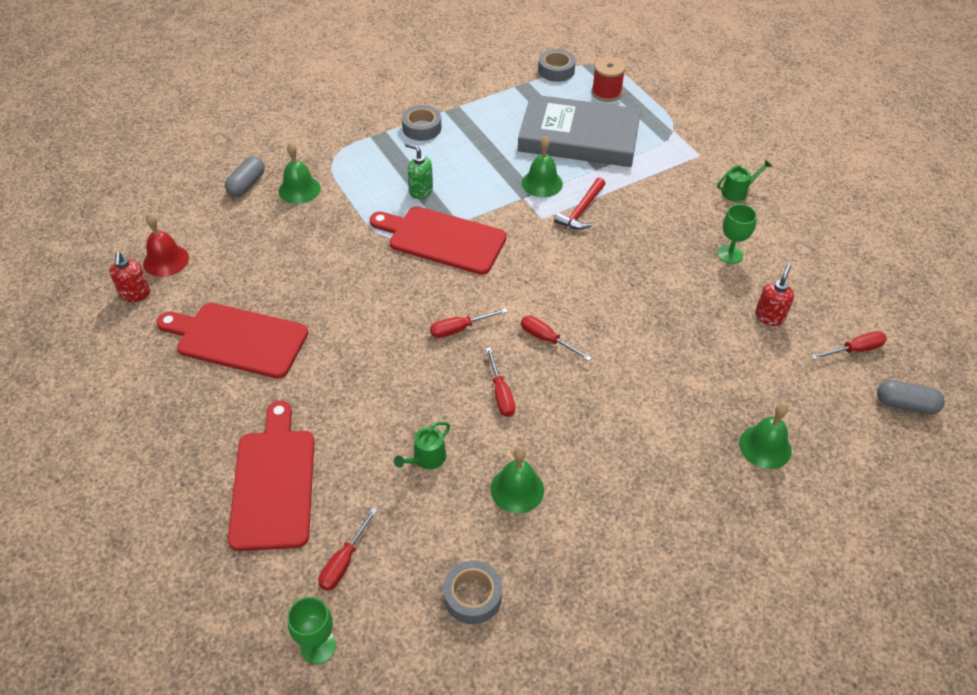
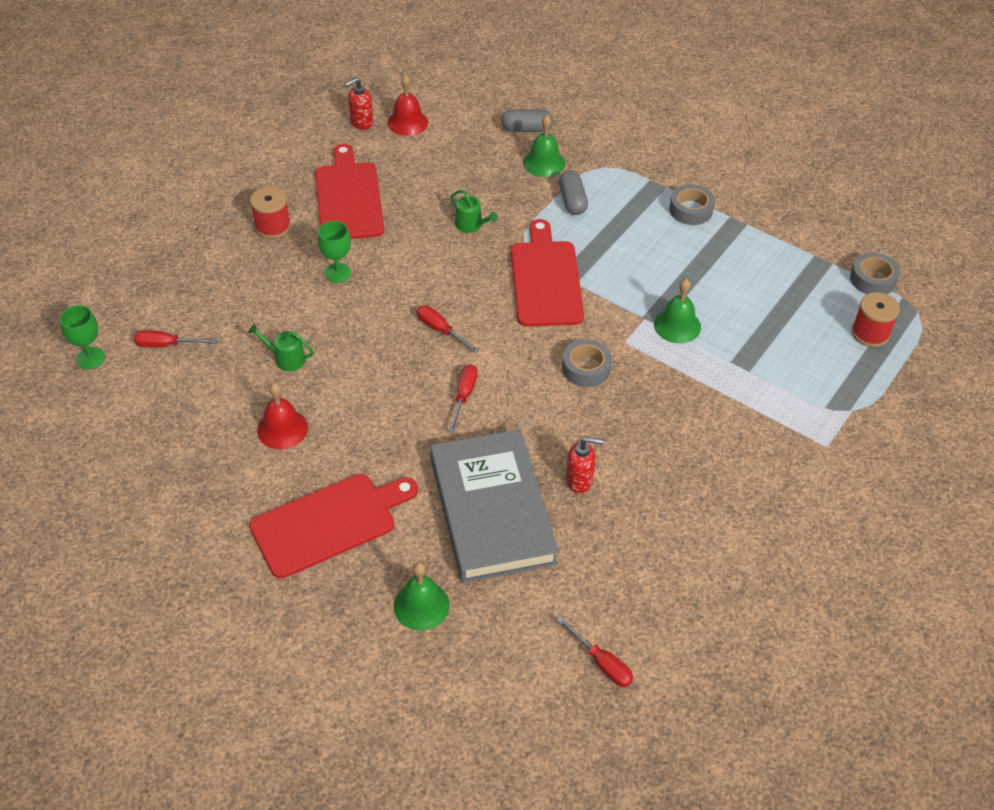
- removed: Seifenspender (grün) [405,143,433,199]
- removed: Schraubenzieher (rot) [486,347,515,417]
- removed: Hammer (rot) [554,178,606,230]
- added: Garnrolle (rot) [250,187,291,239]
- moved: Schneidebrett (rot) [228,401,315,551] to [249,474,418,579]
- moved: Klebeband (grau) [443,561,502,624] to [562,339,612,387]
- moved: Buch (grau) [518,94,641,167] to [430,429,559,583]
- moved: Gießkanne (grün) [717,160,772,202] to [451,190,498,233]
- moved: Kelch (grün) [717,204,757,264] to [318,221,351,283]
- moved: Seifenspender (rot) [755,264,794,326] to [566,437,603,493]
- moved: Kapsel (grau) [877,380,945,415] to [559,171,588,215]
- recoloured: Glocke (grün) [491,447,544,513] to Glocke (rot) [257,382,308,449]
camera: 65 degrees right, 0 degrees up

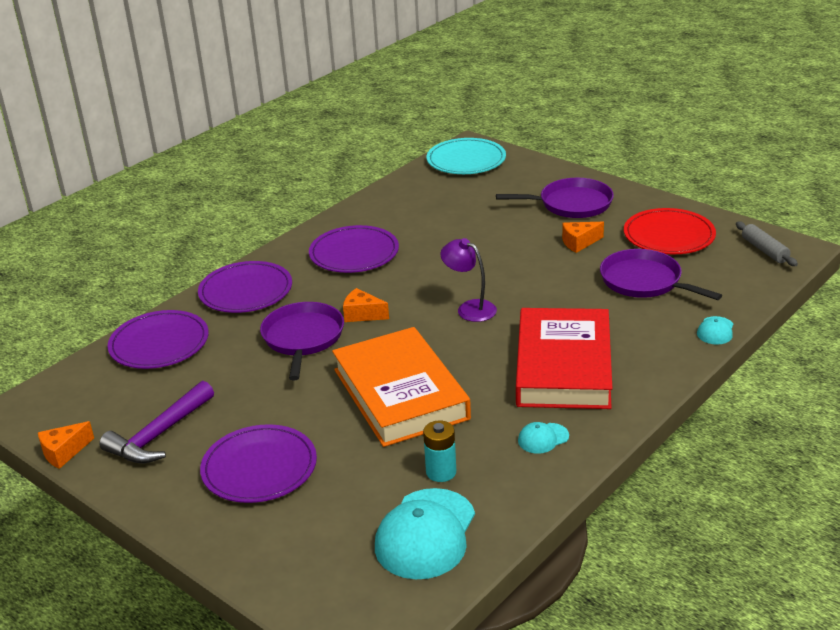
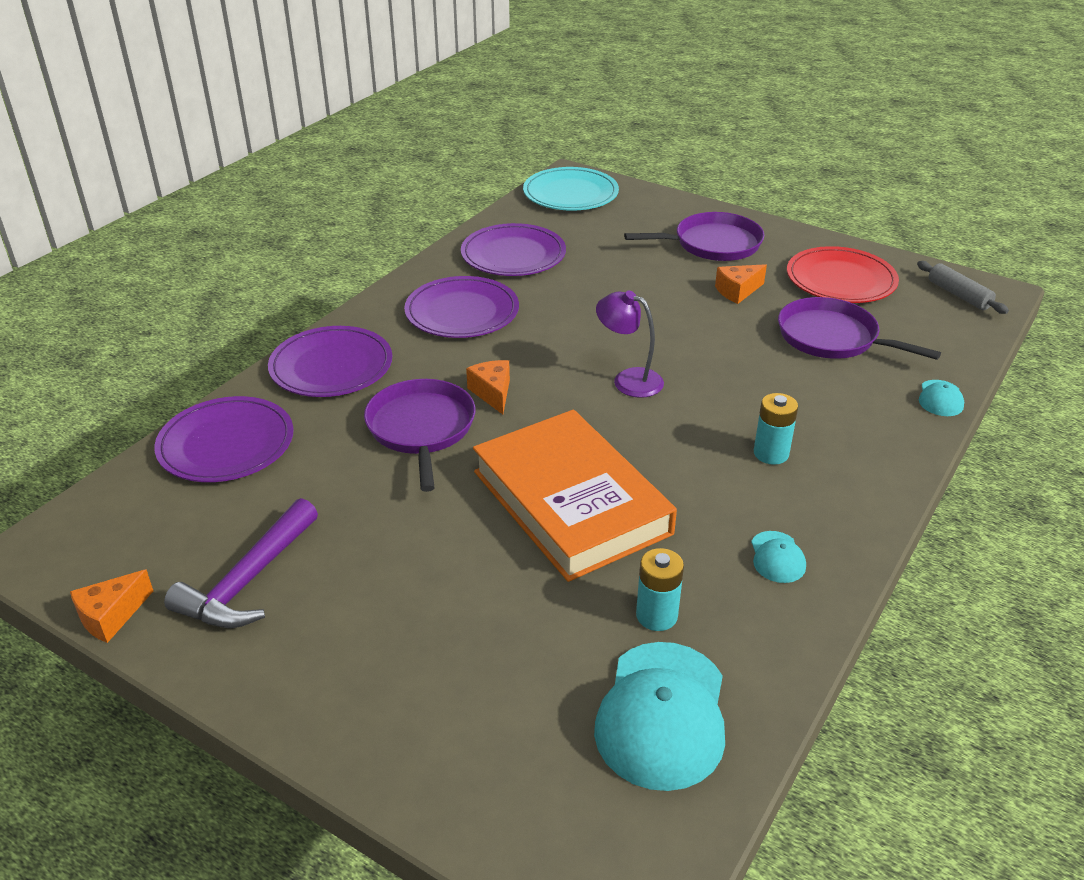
- moved: Teller (lila) [200,424,317,503] to [461,223,566,276]
- replaced: Buch (rot) [516,308,612,409] to Batterie (türkis) [754,393,798,465]
- turned: Käse (orange) [343,288,389,322] = [466,360,510,414] 60 degrees clockwise
- turned: Kappe (türkis) [518,422,569,454] = [751,531,806,583] 60 degrees counterclockwise
camera: 10 degrees left, 5 degrees up

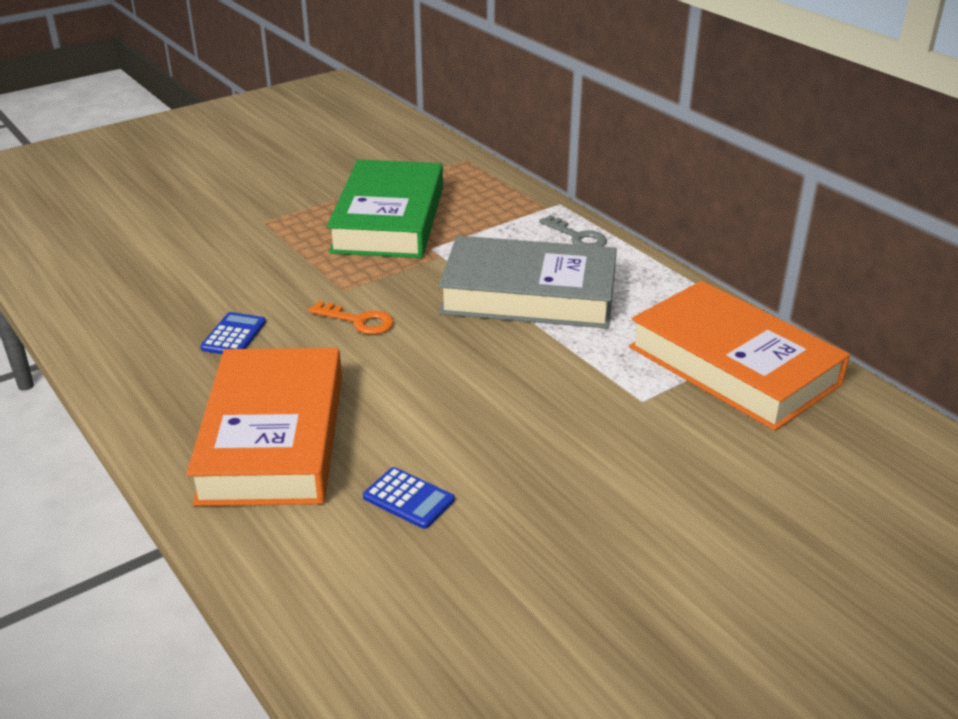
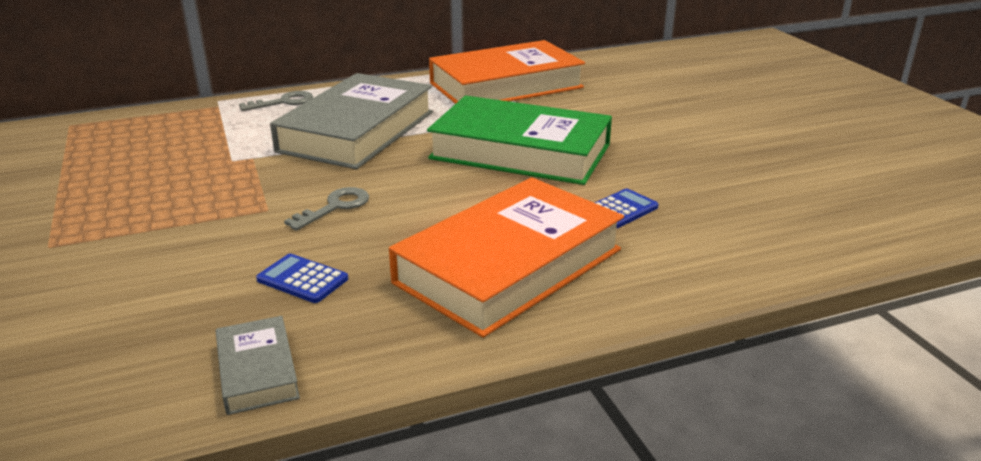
- added: Buch (grau) [216,316,300,415]
- moved: Buch (grün) [327,159,443,258] to [427,96,612,185]
- recoloured: Schlüssel (orange) [309,301,394,334] to Schlüssel (grau) [284,187,369,231]
- turned: Buch (orange) [186,348,342,506] = [389,177,624,338] 60 degrees counterclockwise
camera: 75 degrees left, 5 degrees down

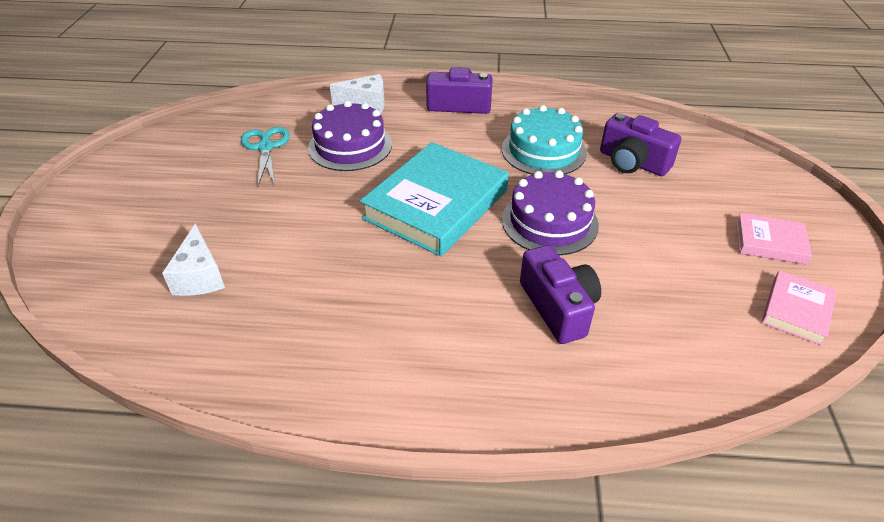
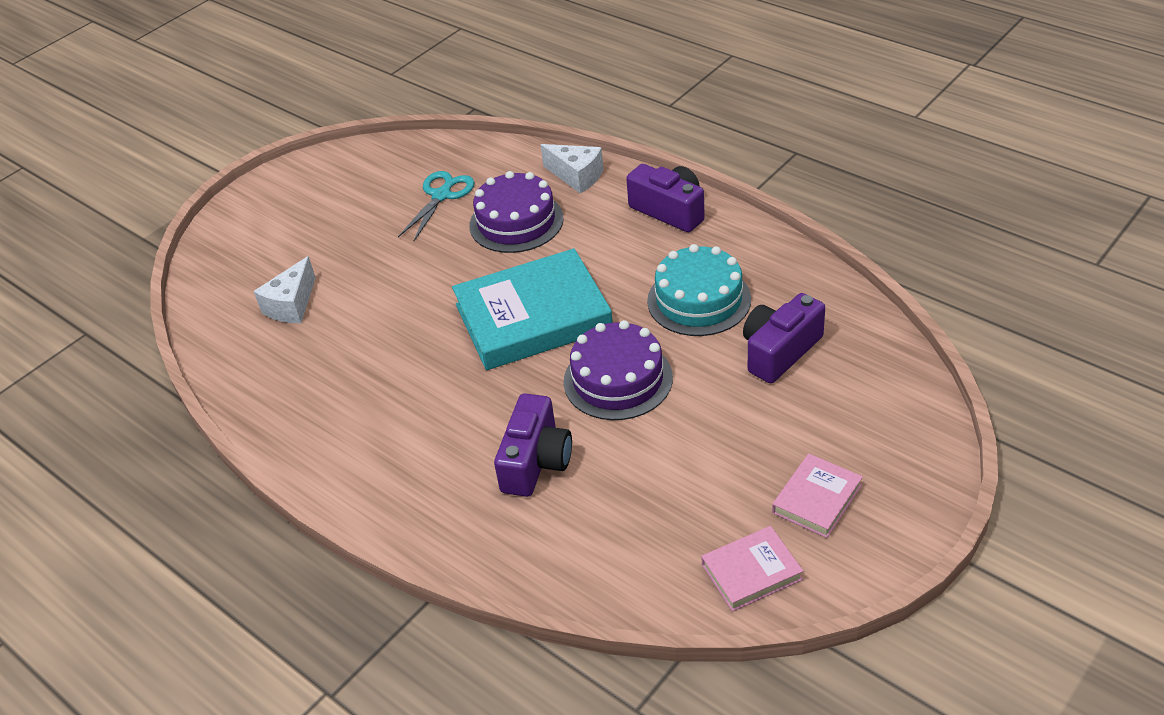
- turned: Kamera (lila) [600,113,681,176] = [743,293,825,383] 60 degrees clockwise
- turned: Buch (rosa) [736,213,812,265] = [772,453,863,538] 75 degrees clockwise
camera: 40 degrees right, 0 degrees up

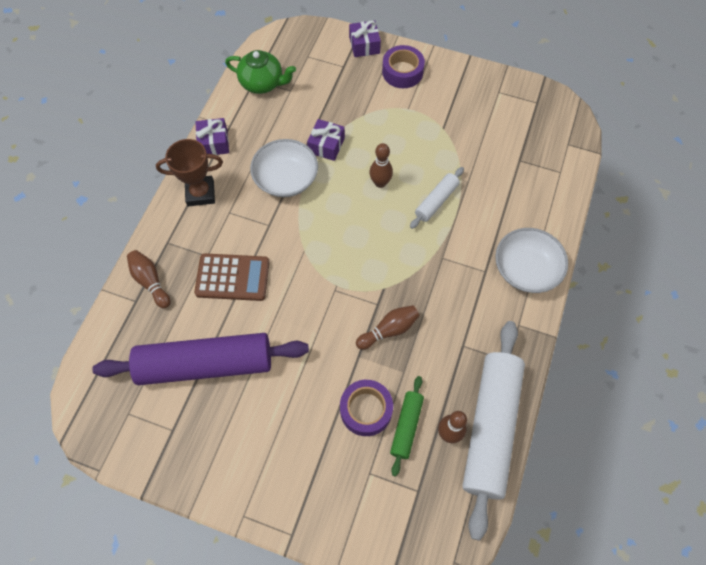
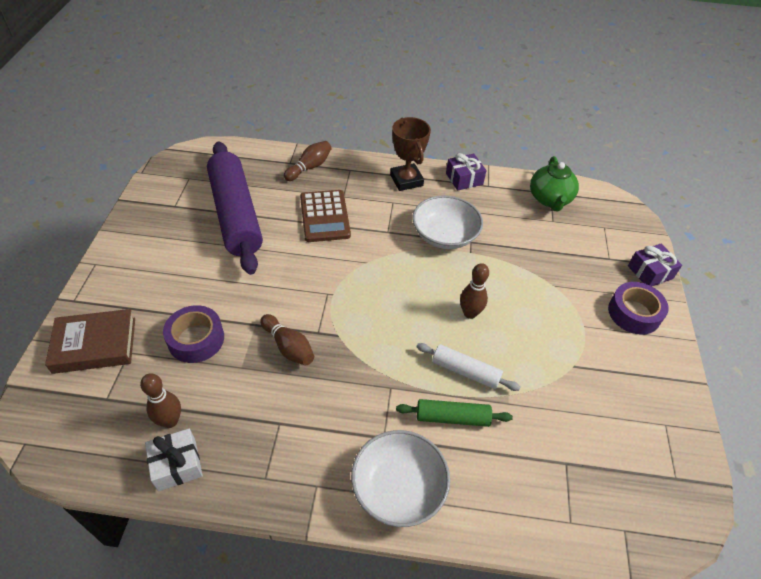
- removed: Geschenk (lila) [307,119,345,161]
- added: Buch (braun) [45,309,135,374]
- moved: Nudelholz (grün) [390,376,424,477] to [396,399,513,427]
- replaced: Nudelholz (weiß) [462,321,525,541] to Geschenk (weiß) [145,428,203,491]
camera: 75 degrees right, 15 degrees down

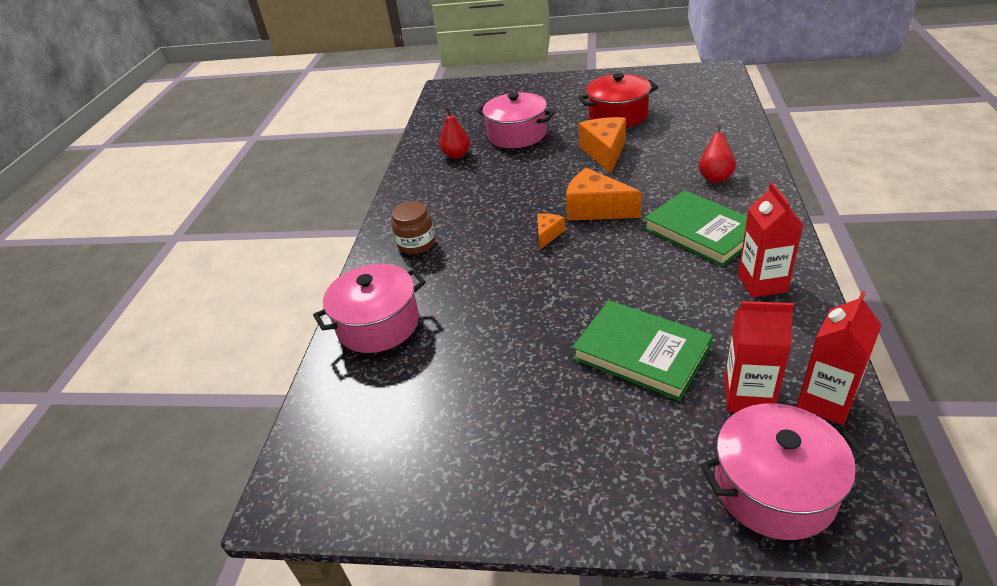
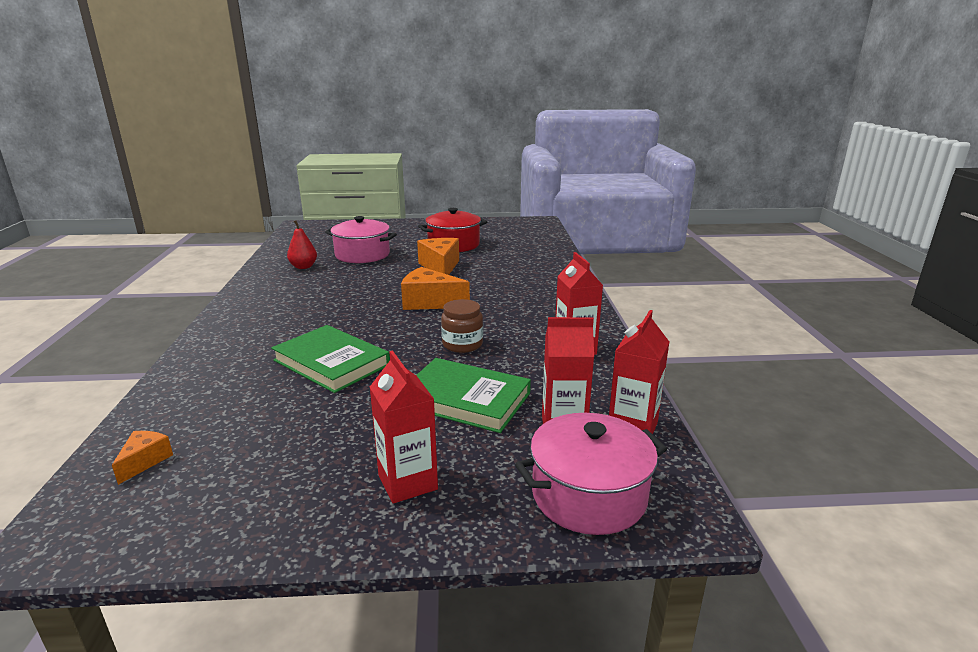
- removed: Kochtopf (rosa) [313,264,426,353]
- removed: Birne (rot) [699,124,736,183]
- added: Getränkekarton (rot) [370,351,438,504]
- moved: Einmachglas (braun) [391,201,435,254] to [441,299,483,353]
- moved: Käse (orange) [537,213,565,249] to [112,431,173,485]
- moved: Buch (grün) [644,190,747,266] to [271,325,390,393]
camera: 15 degrees left, 15 degrees down

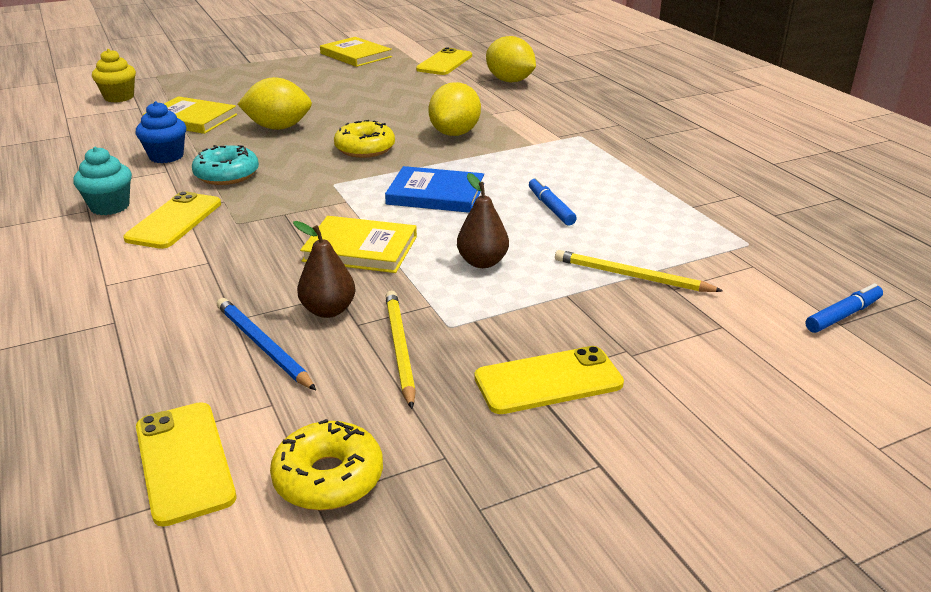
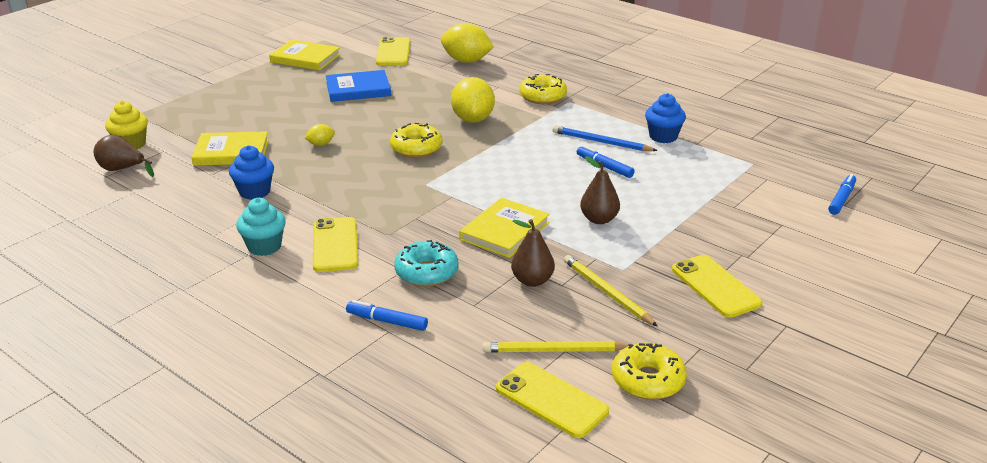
- added: Birne (braun) [94,135,154,177]
- added: Filzstift (blau) [346,300,428,331]
- added: Donut (gelb) [519,74,567,104]
- added: Muffin (blau) [645,93,686,143]
- moved: Donut (türkis) [192,145,259,185] to [394,240,459,287]
- moved: Bleistift (blau) [217,298,316,390] to [552,125,658,151]
- moved: Buch (blau) [385,166,484,213] to [326,70,391,102]
- moved: Bleistift (gelb) [555,250,723,292] to [483,341,630,352]
- turned: Buch (gelb) [300,216,417,273] = [459,198,550,258] 45 degrees counterclockwise
- turned: Handy (gelb) [475,346,624,414] = [672,255,762,318] 75 degrees counterclockwise
- resized: Zitrone (gelb) [237,77,312,130] = [305,124,335,146] x0.47
camera: 25 degrees left, 0 degrees up

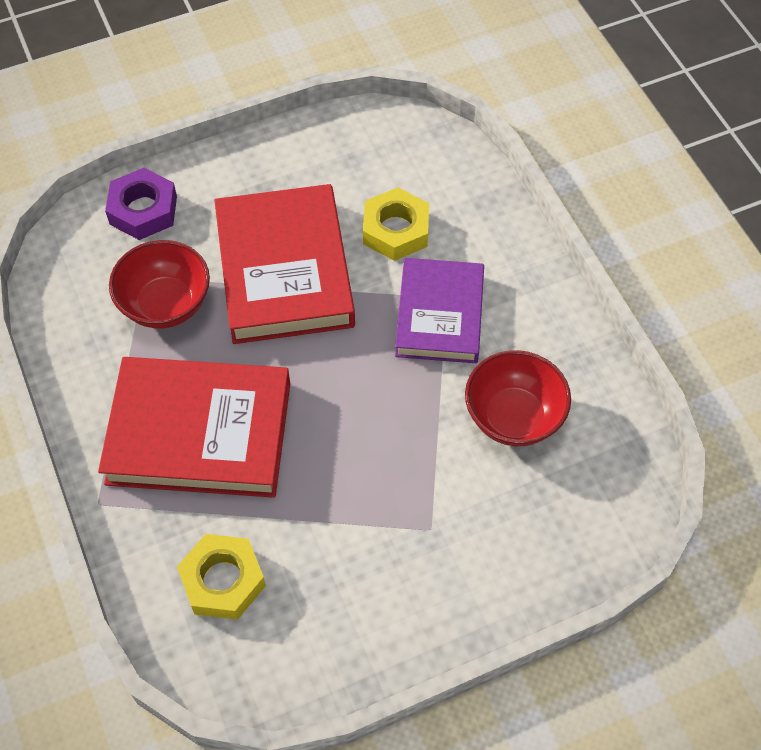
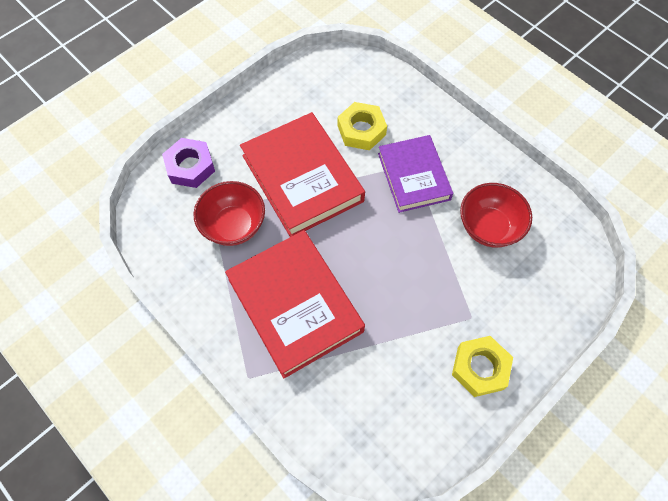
- moved: Sechskantmutter (gelb) [177,534,266,620] to [452,336,513,397]
- turned: Buch (rot) [98,357,290,498] = [225,230,365,378] 75 degrees clockwise
camera: 20 degrees left, 5 degrees up

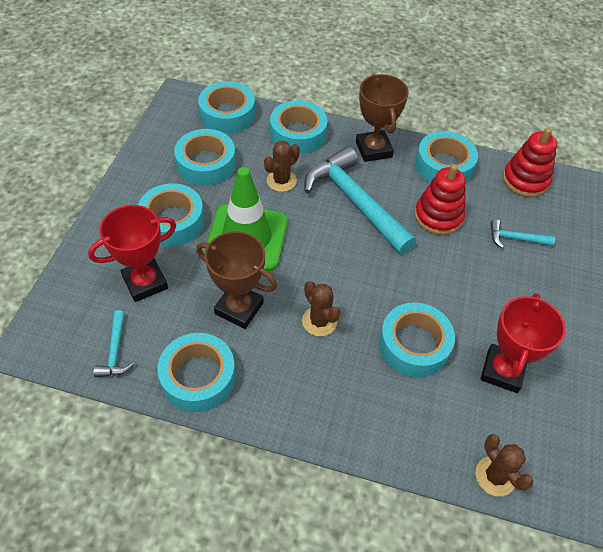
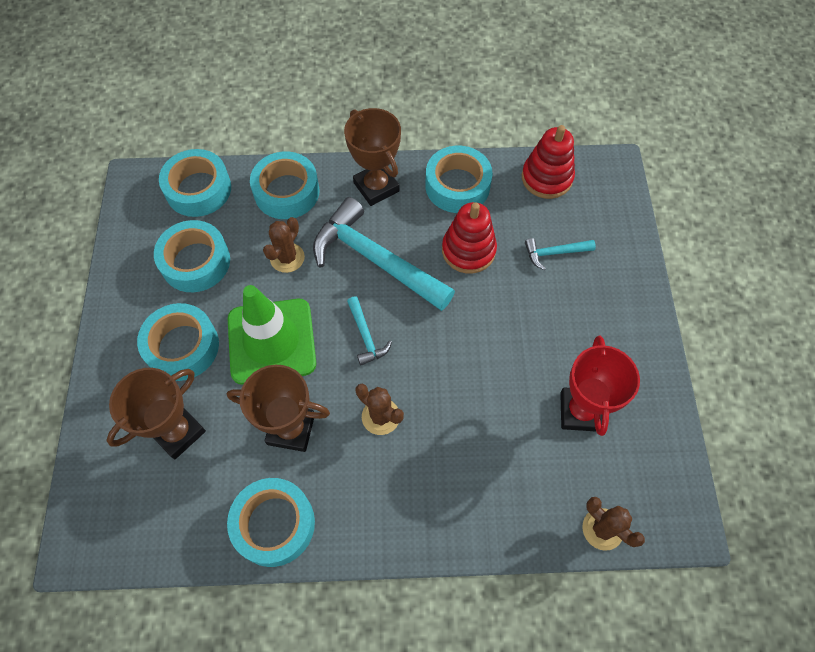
- removed: Klebeband (türkis) [379,302,455,377]
- moved: Hammer (türkis) [93,310,134,377] to [347,296,392,366]
- recoloured: Pokal (rot) [88,205,176,302] to Pokal (braun) [107,368,206,459]
camera: 15 degrees left, 10 degrees up

